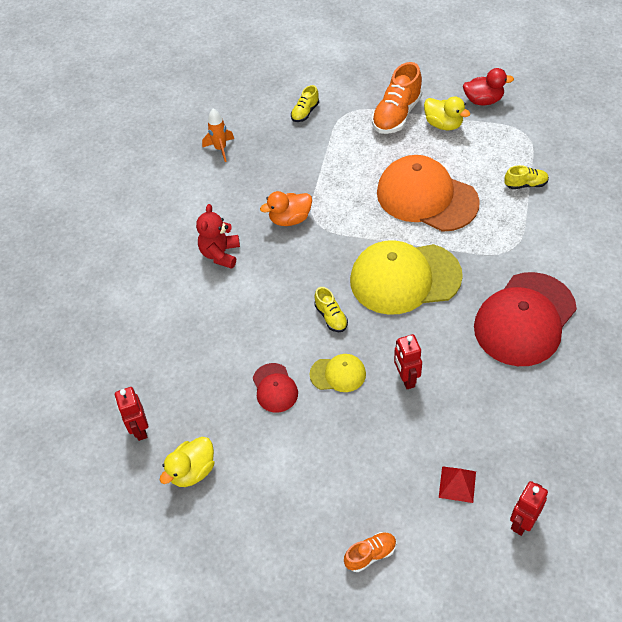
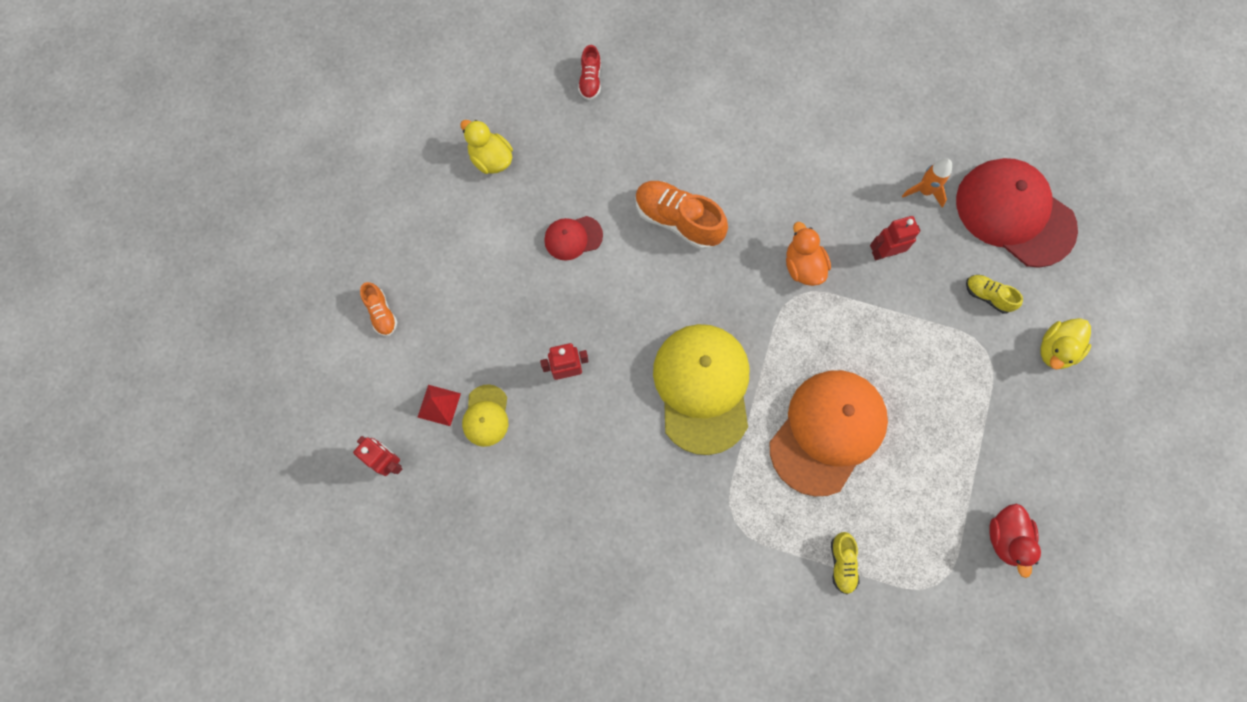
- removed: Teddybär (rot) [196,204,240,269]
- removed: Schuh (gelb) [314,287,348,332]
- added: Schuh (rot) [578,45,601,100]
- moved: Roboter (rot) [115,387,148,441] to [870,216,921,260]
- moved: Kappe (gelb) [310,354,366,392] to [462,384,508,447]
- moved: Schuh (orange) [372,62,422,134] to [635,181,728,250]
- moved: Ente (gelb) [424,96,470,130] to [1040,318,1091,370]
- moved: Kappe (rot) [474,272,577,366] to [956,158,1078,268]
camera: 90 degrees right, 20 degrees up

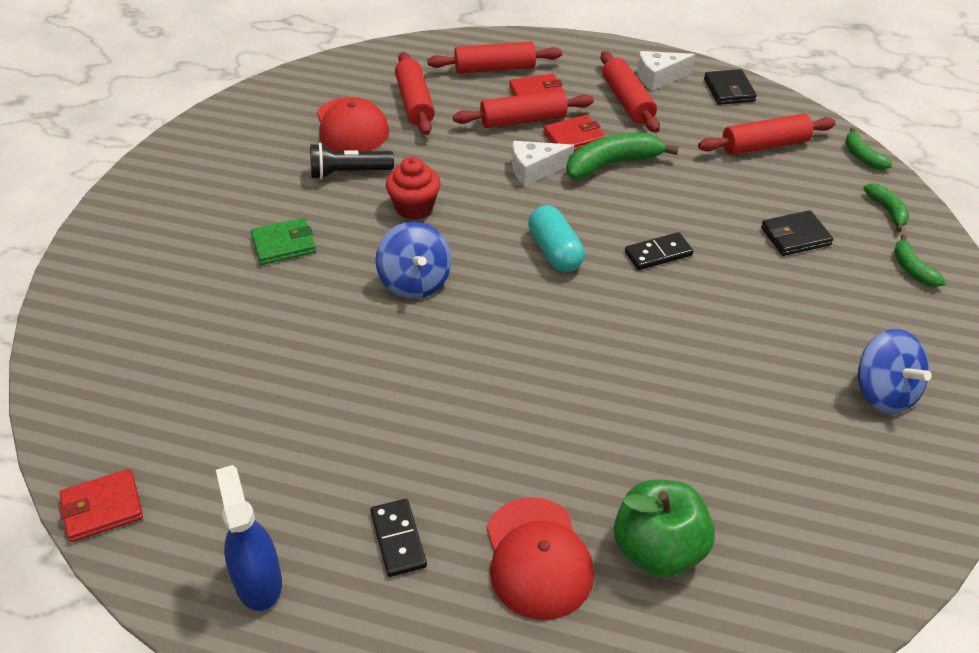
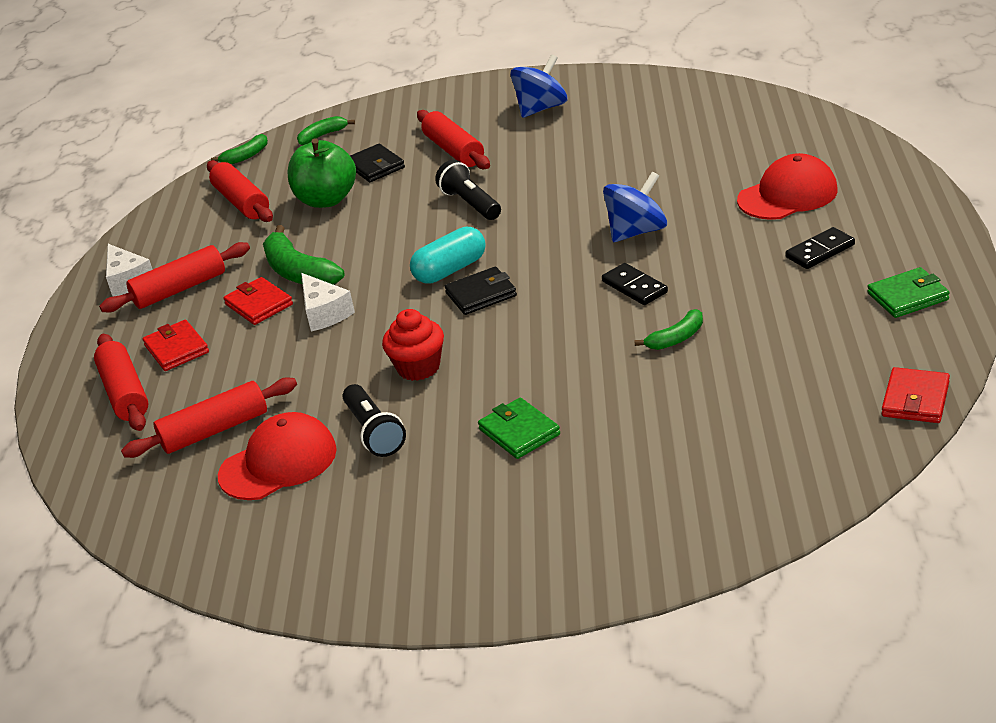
- added: Taschenlampe (schwarz) [435,160,501,220]
- moved: Kreisel (blau) [376,222,452,299] to [603,171,667,242]
- moved: Nudelholz (rot) [453,90,594,128] to [417,110,490,169]
- moved: Apfel (grün) [614,479,715,578] to [287,138,356,208]
- moved: Dominostein (schwarz) [625,232,693,270] to [602,263,668,305]
- moved: Geldbörse (schwarz) [704,69,757,105] to [445,267,517,315]
- moved: Banane (grün) [894,234,946,287] to [635,309,703,350]
- replaced: Sprühflasche (blau) [216,465,282,611] to Geldbörse (grün) [867,267,950,318]
- turned: Geldbörse (rot) [59,469,143,542] = [882,367,950,423] 60 degrees clockwise
camera: 100 degrees left, 10 degrees down

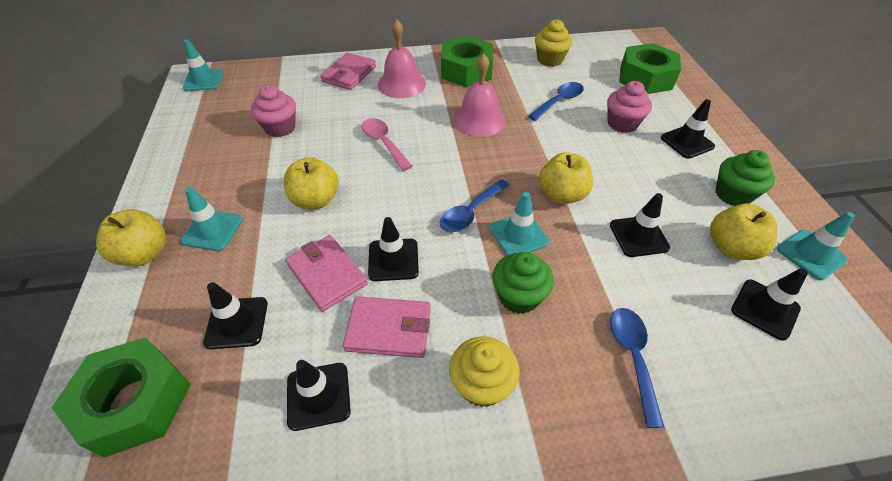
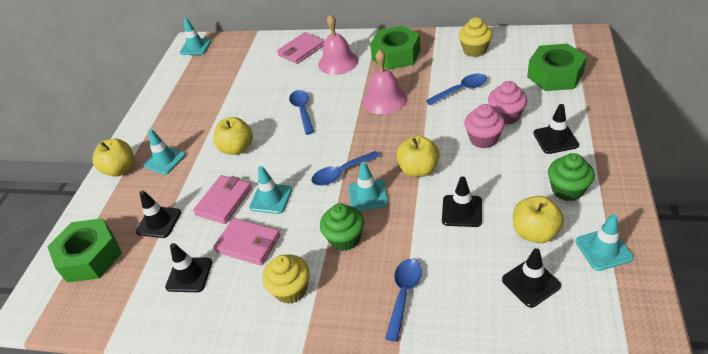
- moved: Muffin (rosa) [251,85,296,137] to [464,104,505,148]
- recoloured: Löffel (rosa) [362,118,413,171] to Löffel (blau) [289,90,314,135]
- recoloured: Leitkegel (schwarz) [368,217,419,281] to Leitkegel (türkis) [249,166,292,214]
- turned: Geldbörse (rosa) [285,235,368,312] = [193,175,252,224] 45 degrees clockwise
camera: 25 degrees right, 5 degrees down

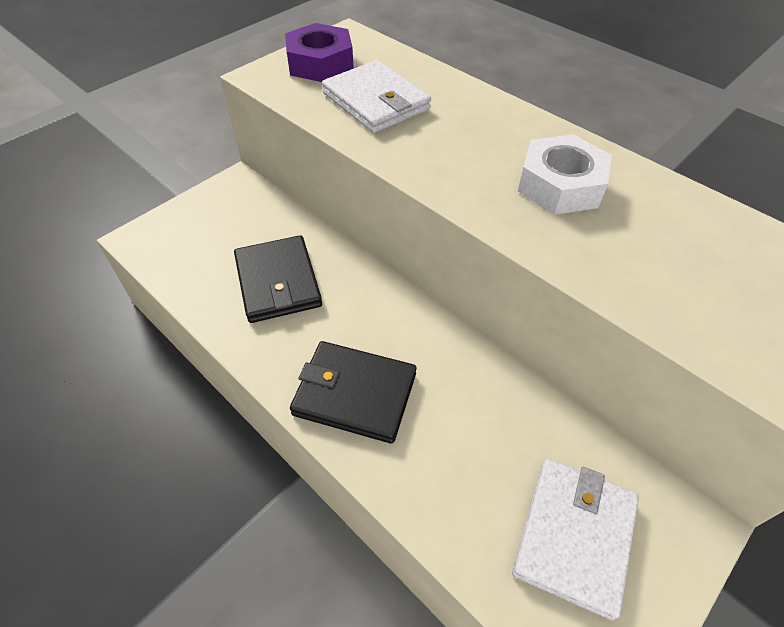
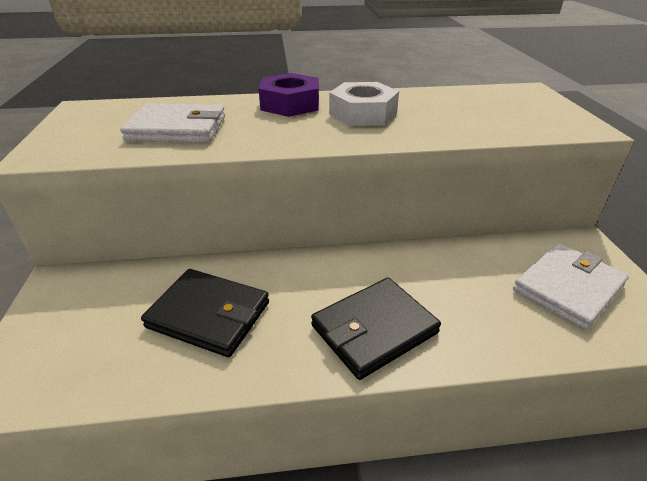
- moved: Sechskantmutter (lila) [285,23,354,82] to [259,73,319,117]
- turned: Geldbörse (weiß) [512,458,639,620] = [513,243,629,330] 75 degrees clockwise
camera: 50 degrees left, 15 degrees down

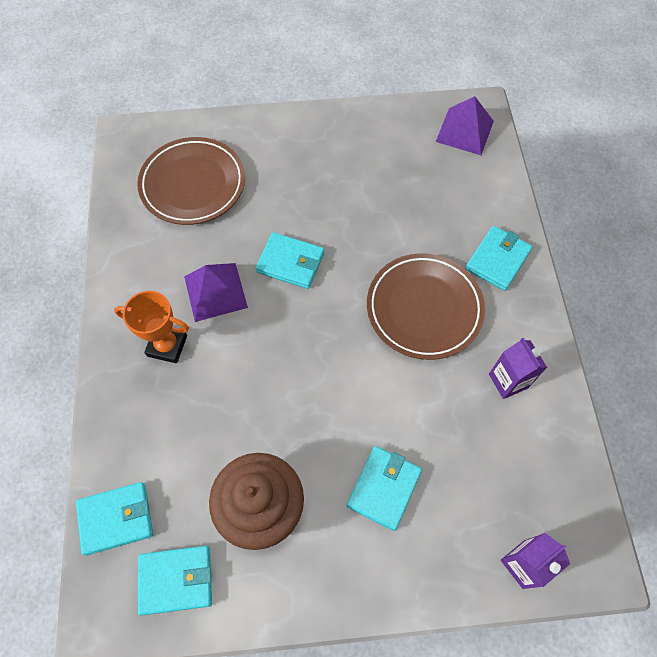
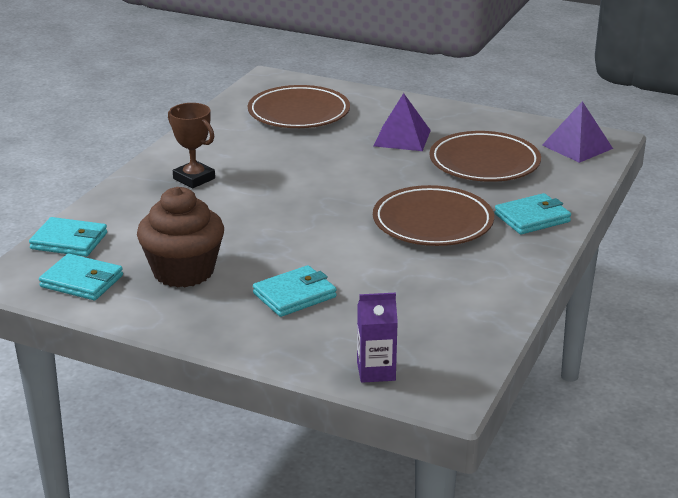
- removed: Geldbörse (türkis) [256,232,324,289]
- removed: Getränkekarton (lila) [489,338,547,399]
- added: Teller (braun) [429,131,541,182]
- moved: Pyramide (lila) [184,263,248,322] to [374,93,431,151]
- recoloured: Pokal (orange) [114,291,189,363] to Pokal (braun) [168,103,215,188]
camera: 30 degrees right, 35 degrees down

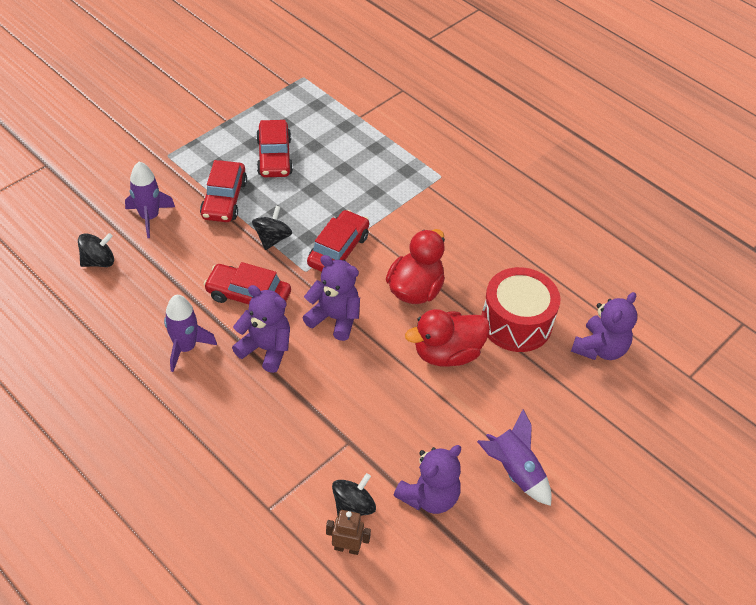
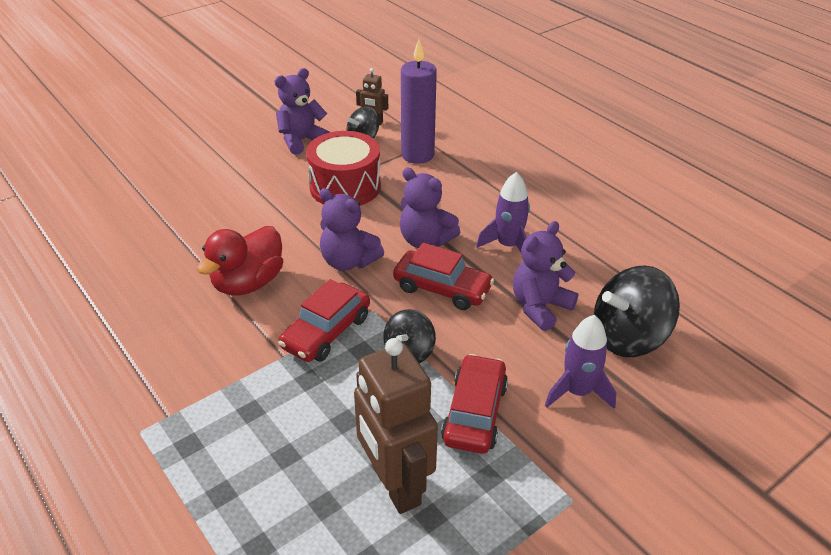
- removed: Ente (rot) [405,309,490,367]
- removed: Rakete (lila) [477,409,552,506]
- added: Kerze (lila) [401,39,437,164]
- moved: Trommel (rot) [482,267,560,352] to [306,131,381,206]
- moved: Teddybär (lila) [571,292,637,360] to [513,221,579,331]
- replaced: Auto (rot) [256,120,293,177] to Roboter (braun) [354,338,438,514]
- resized: Kreisel (schwarz) [78,233,114,267] = [594,265,680,357] x1.73
camera: 170 degrees left, 10 degrees down

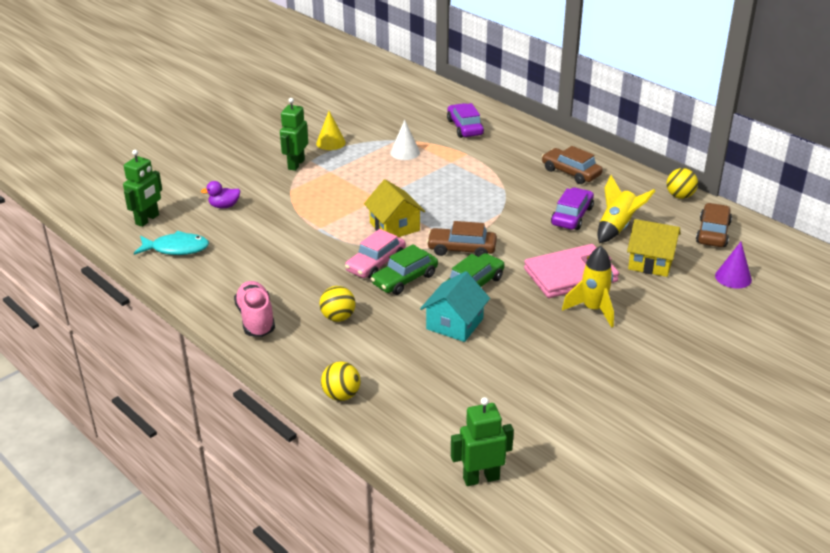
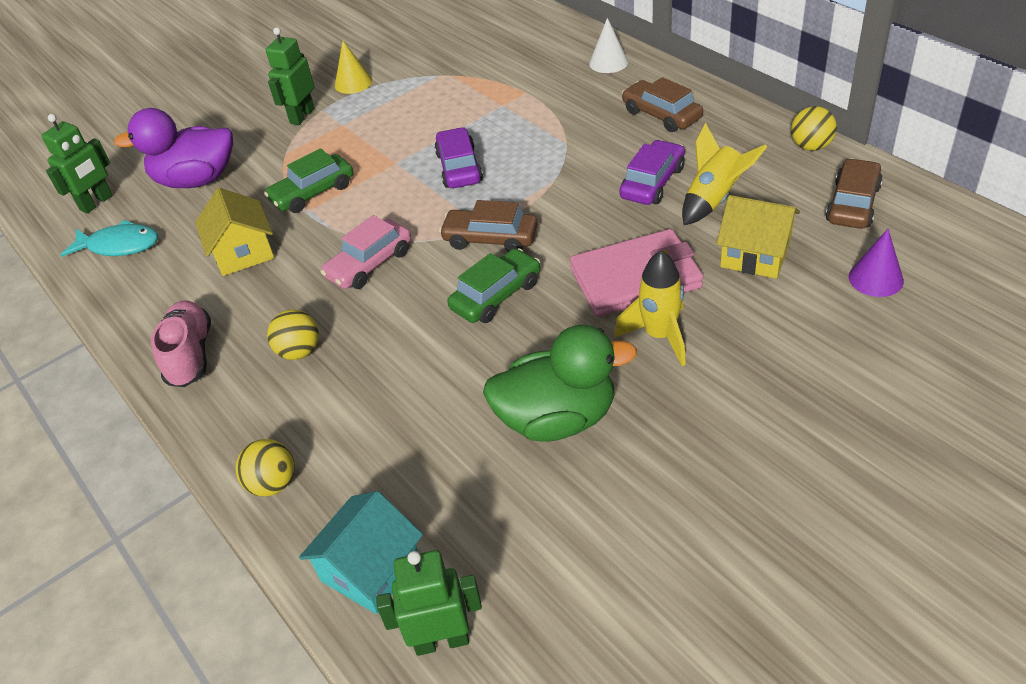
- added: Ente (grün) [483,325,637,442]
- moved: Haus (gelb) [364,179,425,237] to [195,188,274,276]
- moved: Auto (grün) [371,244,438,295] to [264,148,353,213]
- moved: Kegel (weiß) [390,120,420,160] to [589,18,628,73]
- moved: Haus (türkis) [420,271,490,342] to [299,491,423,614]
- moved: Auto (lila) [447,103,484,138] to [434,127,483,188]
- resized: Ente (lila) [201,181,240,209] = [114,108,233,188] x2.19
camera: 10 degrees right, 10 degrees up

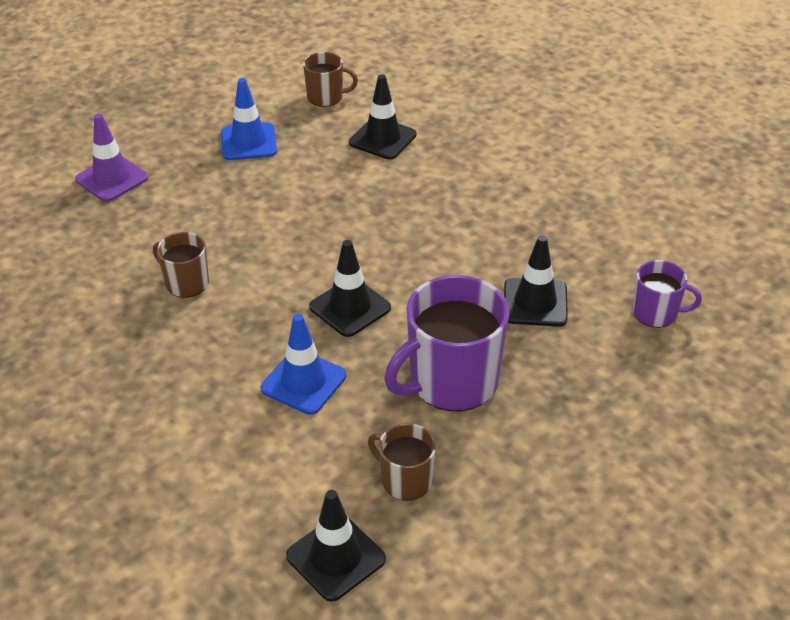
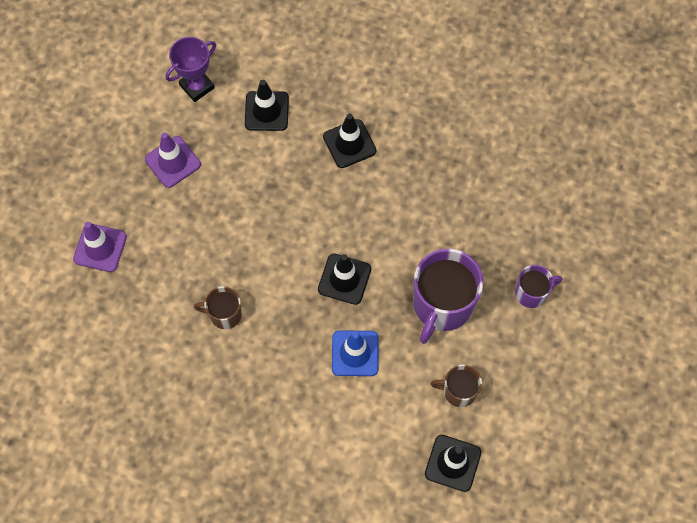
- moved: Leitkegel (schwarz) [504,235,568,327] to [323,114,376,168]
- moved: Tasse (lila) [632,260,702,328] to [515,265,562,308]
- replaced: Tasse (braun) [303,52,358,107] to Pokal (lila) [165,37,216,102]
- recoloured: Leitkegel (blau) [221,78,277,160] to Leitkegel (lila) [145,132,201,188]
camera: 30 degrees left, 25 degrees up

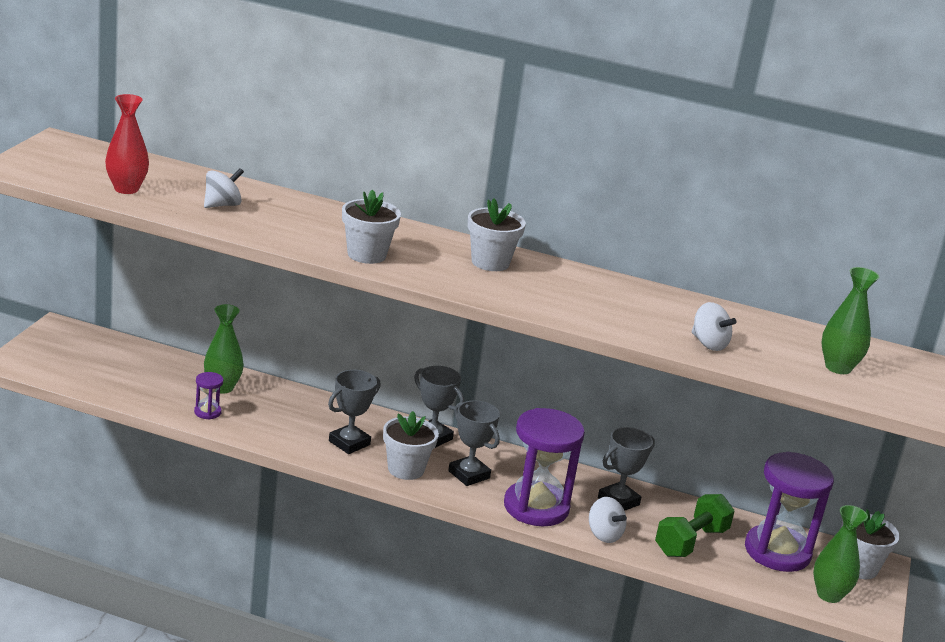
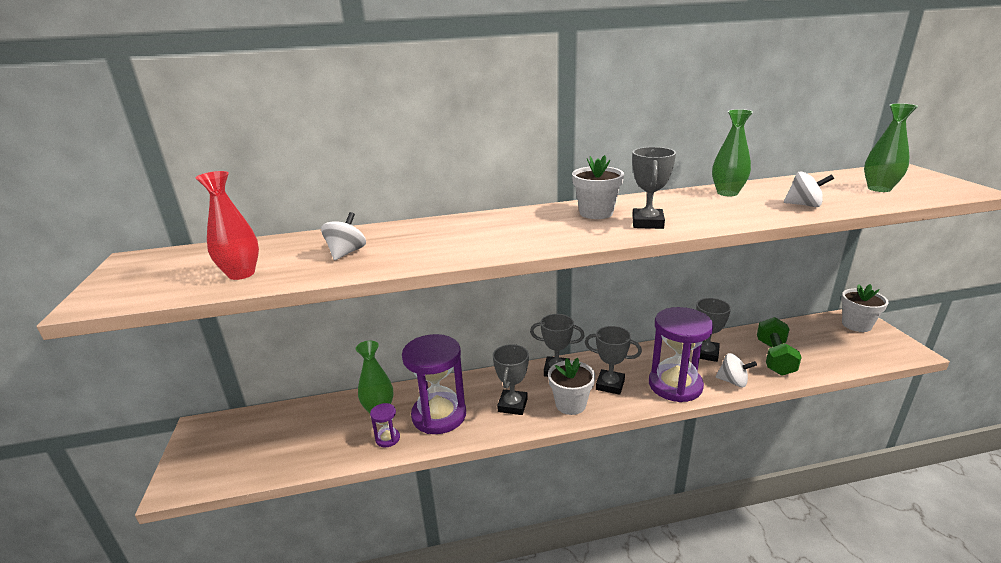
- removed: Blumentopf (weiß) [342,189,401,264]
- added: Pokal (grau) [632,147,676,229]
- moved: Sanduhr (lila) [745,452,834,572] to [402,334,466,434]
- moved: Vase (grün) [813,505,868,603] to [712,109,753,196]
camera: 25 degrees left, 0 degrees up

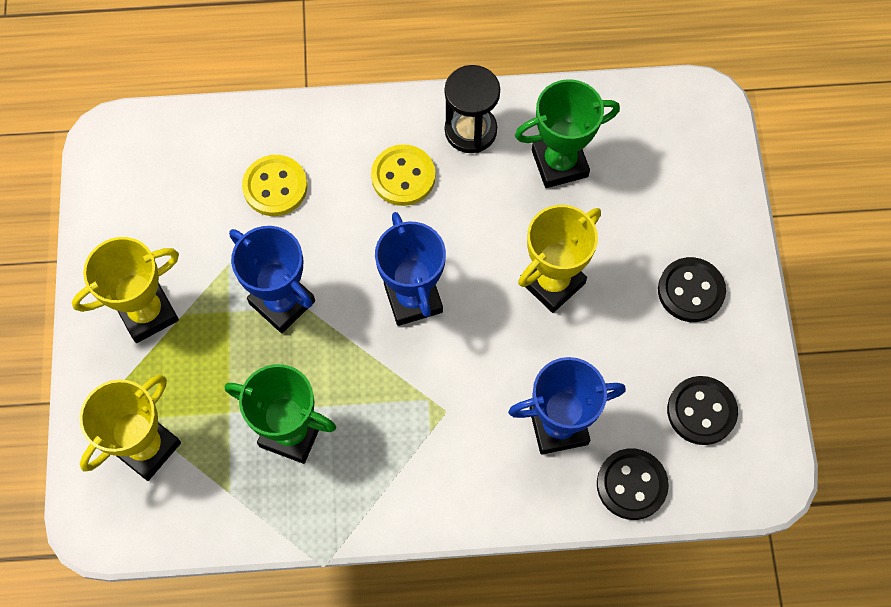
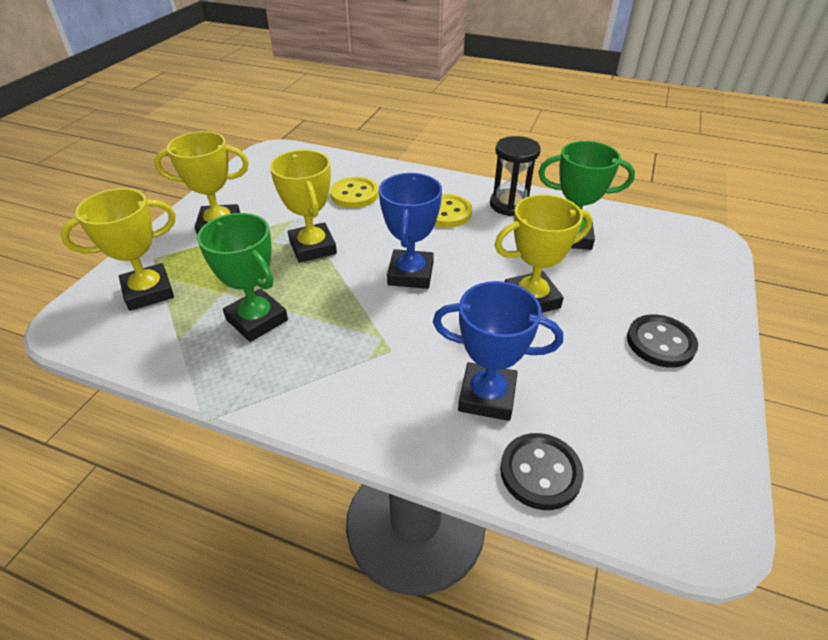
- removed: Knopf (schwarz) [667,376,738,445]
- recoloured: Pokal (blau) [229,226,315,333] to Pokal (gelb) [270,150,337,263]
camera: 25 degrees right, 25 degrees down

